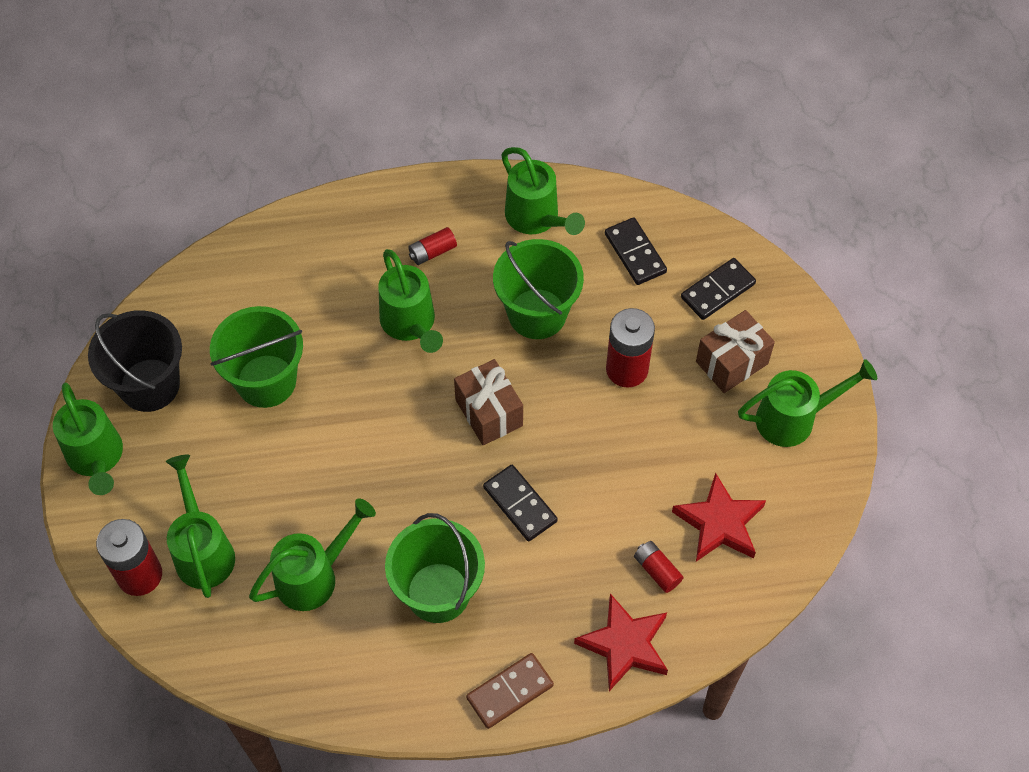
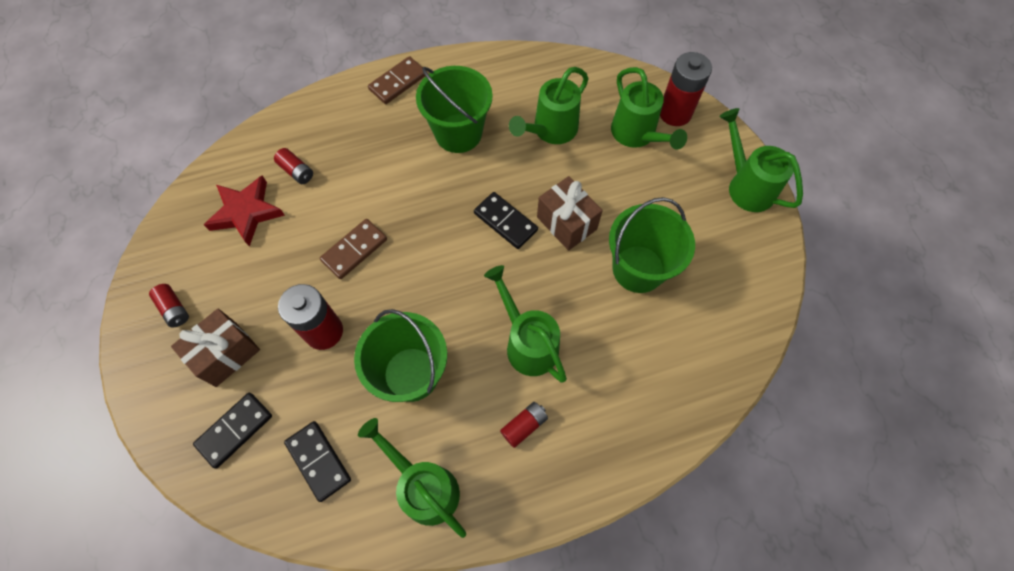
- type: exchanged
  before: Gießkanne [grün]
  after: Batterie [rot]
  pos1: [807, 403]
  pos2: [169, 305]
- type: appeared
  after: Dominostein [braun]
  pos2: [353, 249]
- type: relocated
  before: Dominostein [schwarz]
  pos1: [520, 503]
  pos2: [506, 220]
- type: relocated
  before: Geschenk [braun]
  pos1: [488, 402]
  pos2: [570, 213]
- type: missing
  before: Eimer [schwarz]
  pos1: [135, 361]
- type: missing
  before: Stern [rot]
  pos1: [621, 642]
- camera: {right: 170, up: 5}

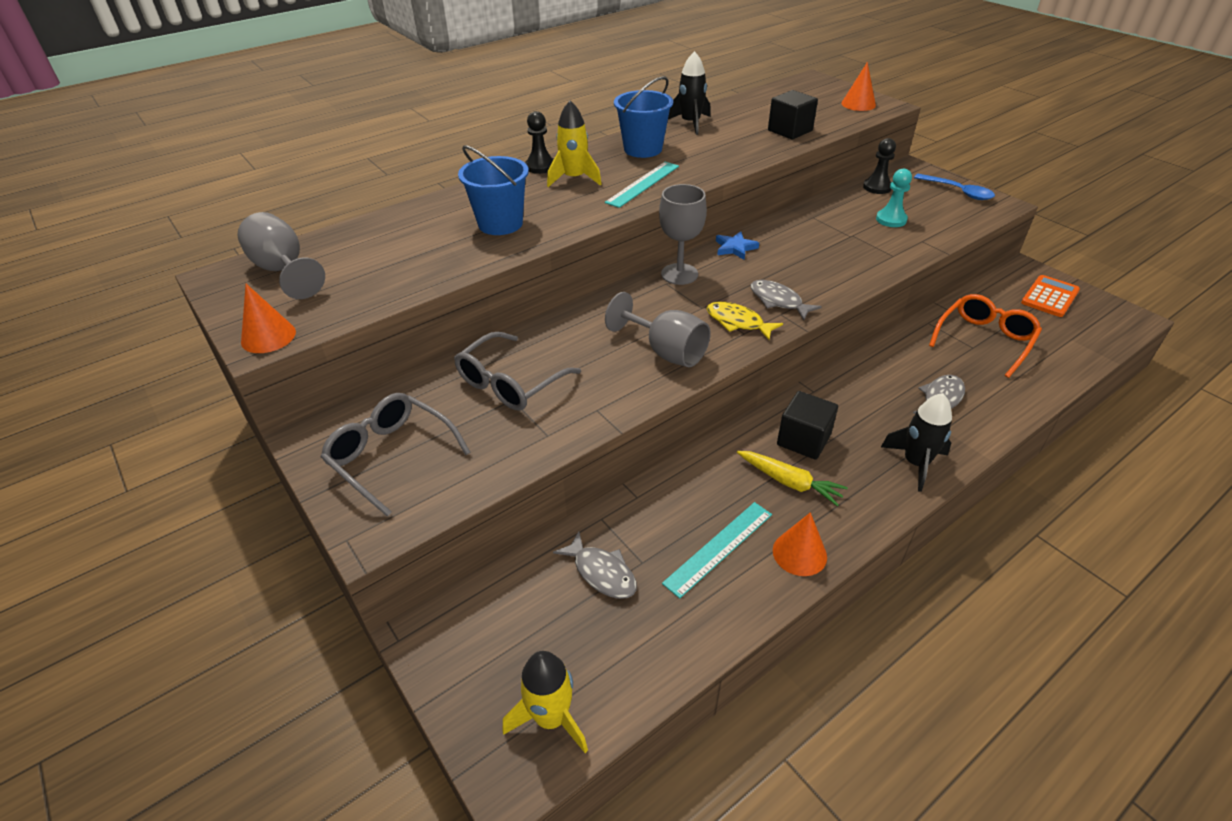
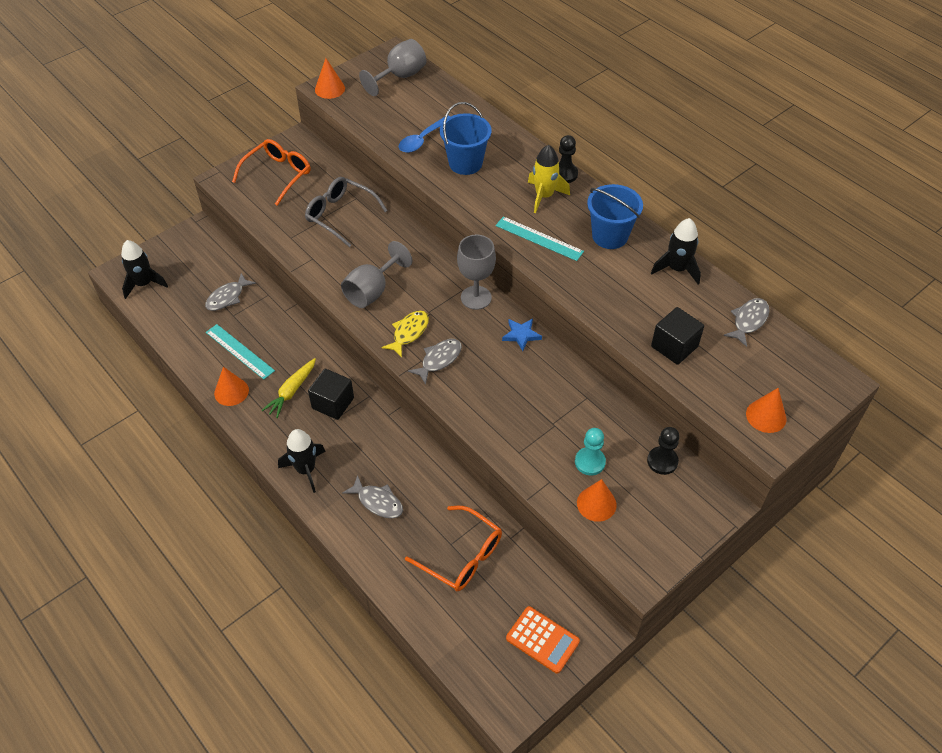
- type: colour
  before: Rakete [gelb]
  after: Rakete [schwarz]
  pos1: [545, 702]
  pos2: [144, 269]
- type: colour
  before: Brille [grau]
  after: Brille [orange]
  pos1: [395, 455]
  pos2: [271, 172]
- type: relocated
  before: Löffel [blau]
  pos1: [954, 187]
  pos2: [424, 134]
- type: appeared
  after: Kegel [orange]
  pos2: [597, 500]
- type: appeared
  after: Fisch [grau]
  pos2: [746, 322]
- camera: {right: 85, up: 10}

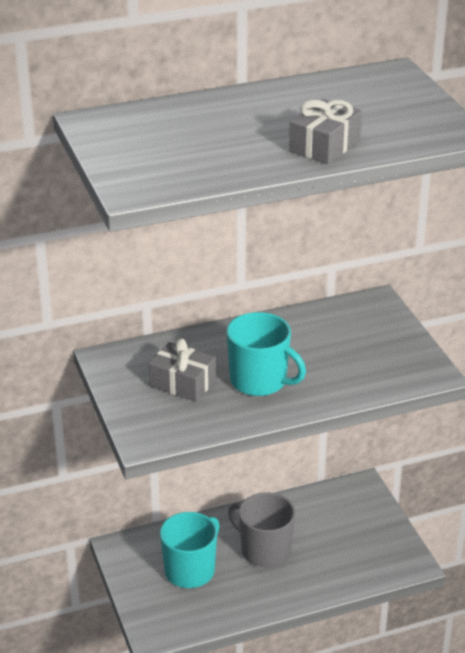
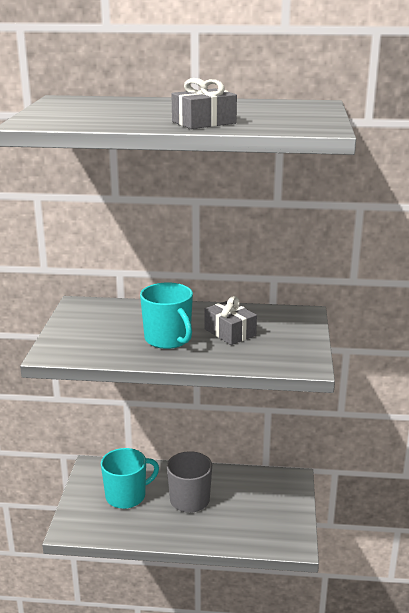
- type: relocated
  before: Geschenk [grau]
  pos1: [182, 370]
  pos2: [230, 320]
- camera: {right: 25, up: -10}

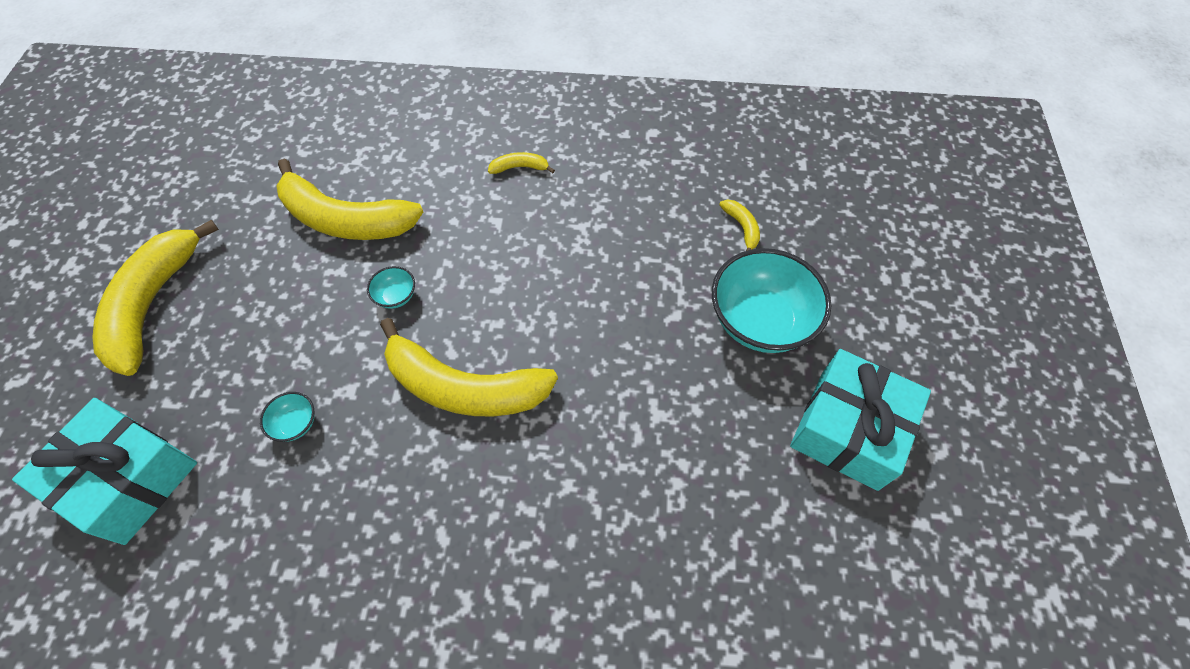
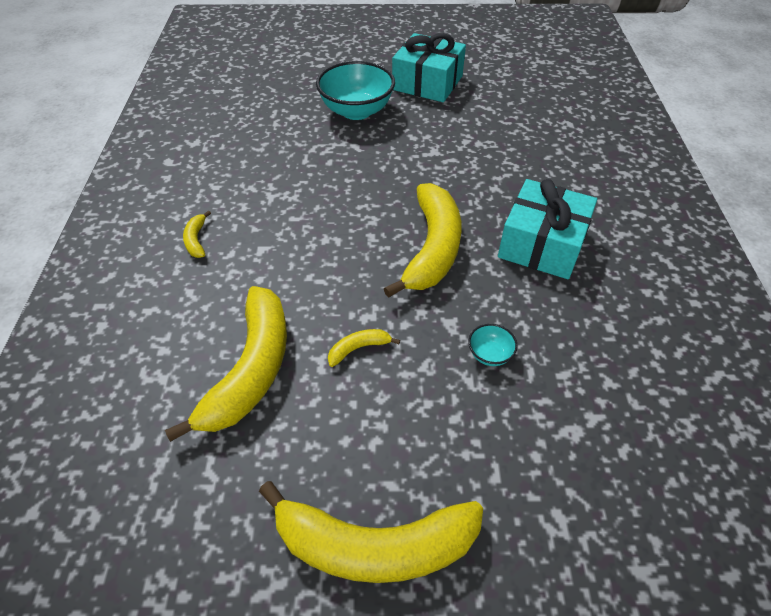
- type: relocated
  before: Banane [gelb]
  pos1: [739, 225]
  pos2: [364, 348]
- type: relocated
  before: Geschenk [türkis]
  pos1: [104, 471]
  pos2: [547, 229]
- type: missing
  before: Schüssel [türkis]
  pos1: [391, 287]
- camera: {right: -95, up: -10}

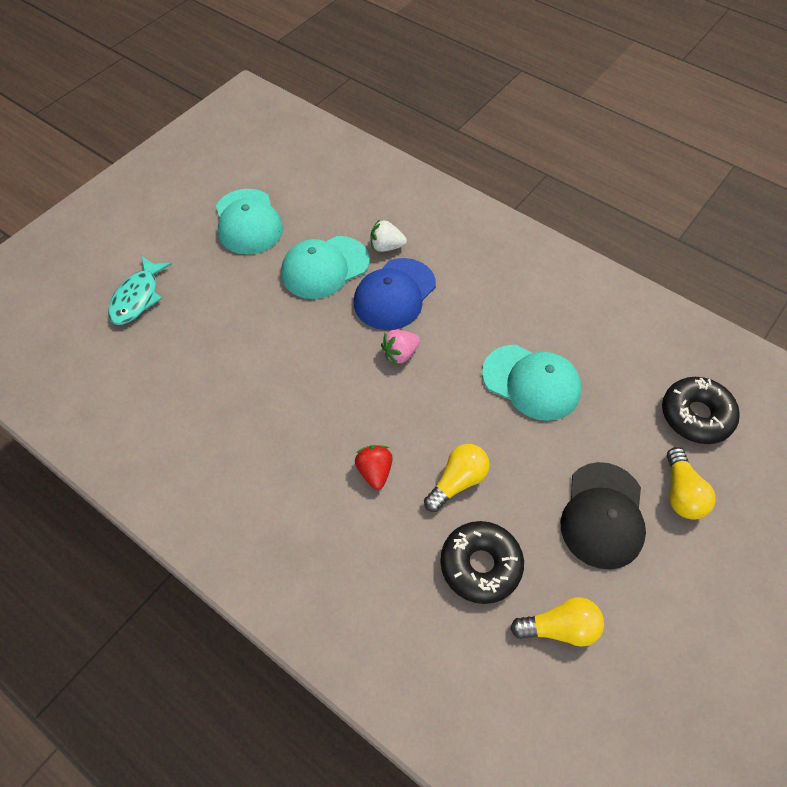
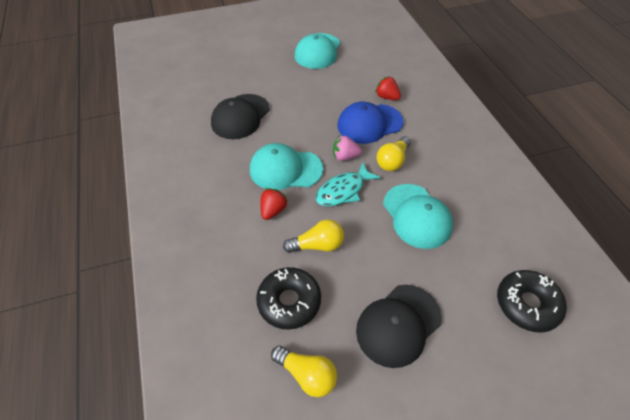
- type: appeared
  after: Kappe [schwarz]
  pos2: [240, 116]
- type: relocated
  before: Kappe [türkis]
  pos1: [325, 267]
  pos2: [286, 166]
- type: relocated
  before: Fisch [türkis]
  pos1: [140, 290]
  pos2: [348, 184]
- type: colour
  before: Erdbeere [weiß]
  after: Erdbeere [rot]
  pos1: [388, 235]
  pos2: [388, 88]
- type: relocated
  before: Glühbirne [gelb]
  pos1: [691, 483]
  pos2: [393, 153]
- camera: {right: 35, up: -5}

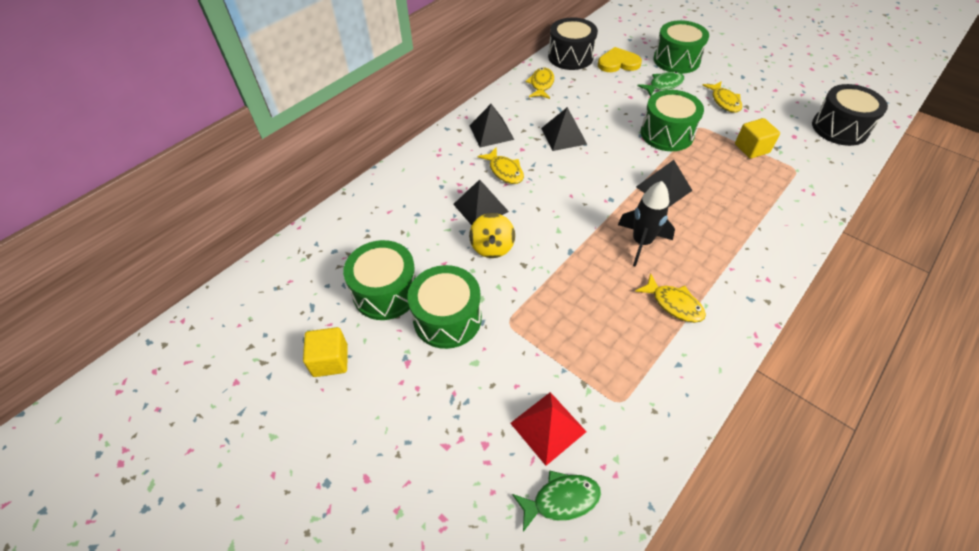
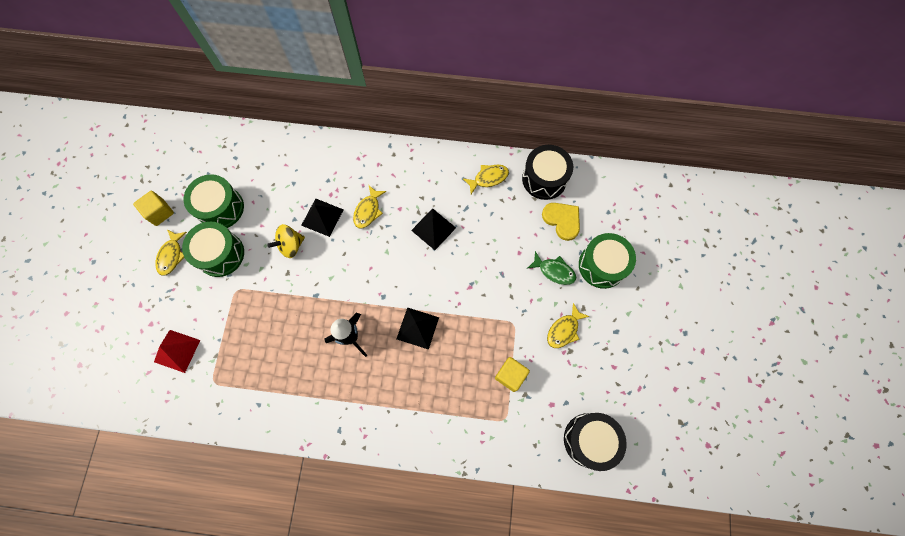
- type: relocated
  before: Fisch [gelb]
  pos1: [670, 298]
  pos2: [171, 252]
- type: missing
  before: Pyramide [schwarz]
  pos1: [491, 125]
- type: missing
  before: Fisch [grün]
  pos1: [556, 501]
- type: missing
  before: Trommel [grün]
  pos1: [672, 120]
- camera: {right: 55, up: 20}

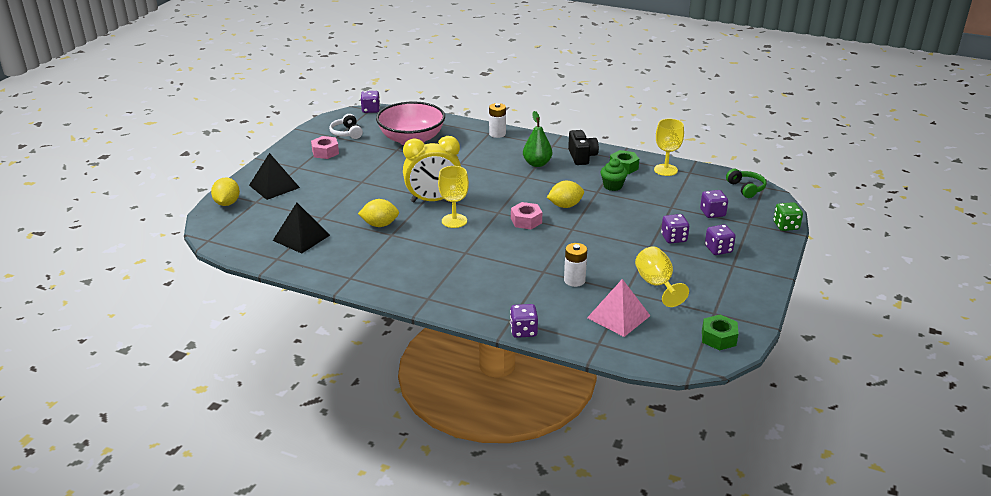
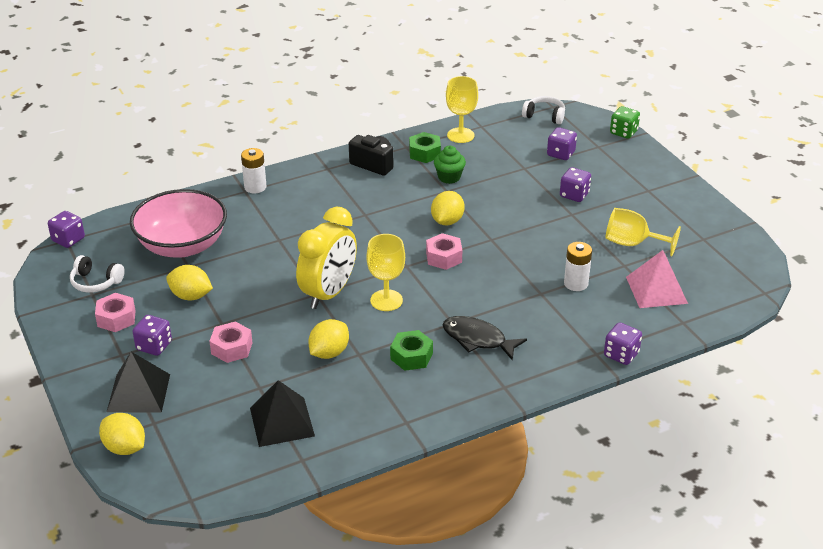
- type: relocated
  before: Spielwürfel [lila]
  pos1: [720, 239]
  pos2: [152, 335]
- type: appeared
  after: Zitrone [gelb]
  pos2: [189, 282]
- type: appeared
  after: Sechskantmutter [rosa]
  pos2: [231, 342]
- type: relocated
  before: Sechskantmutter [grün]
  pos1: [720, 332]
  pos2: [411, 350]
- type: appeared
  after: Fisch [schwarz]
  pos2: [485, 338]
- type: colour
  before: Kopfhörer [grün]
  after: Kopfhörer [weiß]
  pos1: [746, 183]
  pos2: [543, 110]
- type: missing
  before: Birne [grün]
  pos1: [537, 139]
- camera: {right: -50, up: 5}

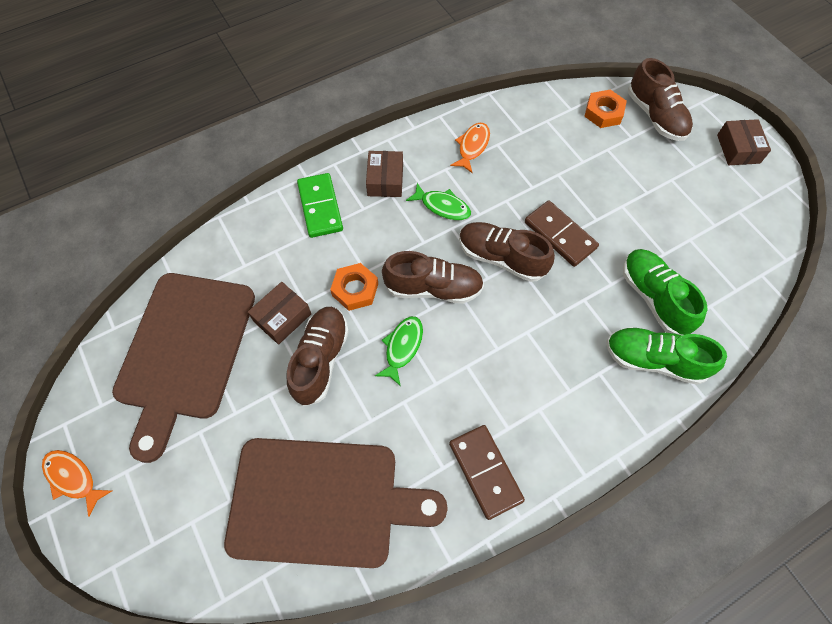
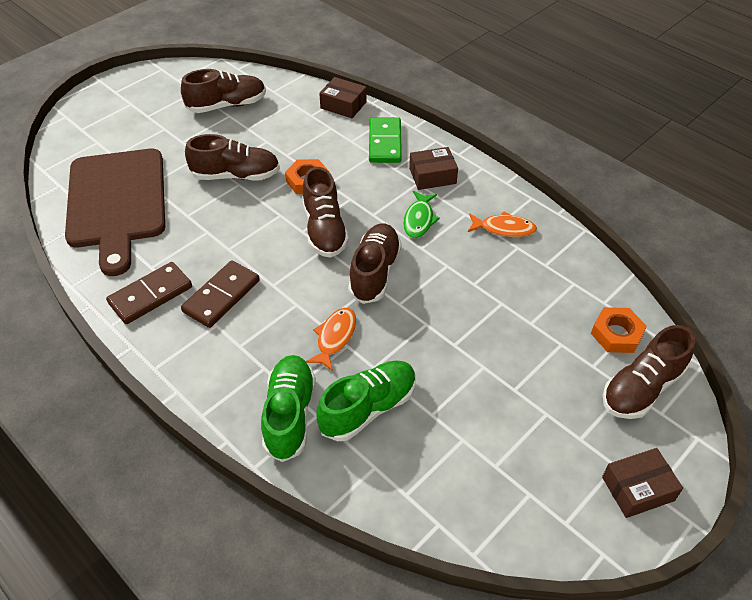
- type: exchanged
  before: Schneidebrett [braun]
  after: Schuh [braun]
  pos1: [183, 368]
  pos2: [223, 91]
- type: relocated
  before: Dominostein [braun]
  pos1: [562, 234]
  pos2: [220, 294]
- type: relocated
  before: Fisch [orange]
  pos1: [77, 483]
  pos2: [331, 339]
- type: relocated
  before: Schachtel [braun]
  pos1: [279, 313]
  pos2: [343, 97]
- type: spun
  before: Dominostein [grün]
  pos1: [320, 205]
  pos2: [385, 140]
  turn: -60
- type: missing
  before: Fisch [grün]
  pos1: [399, 351]
- camera: {right: 75, up: -15}

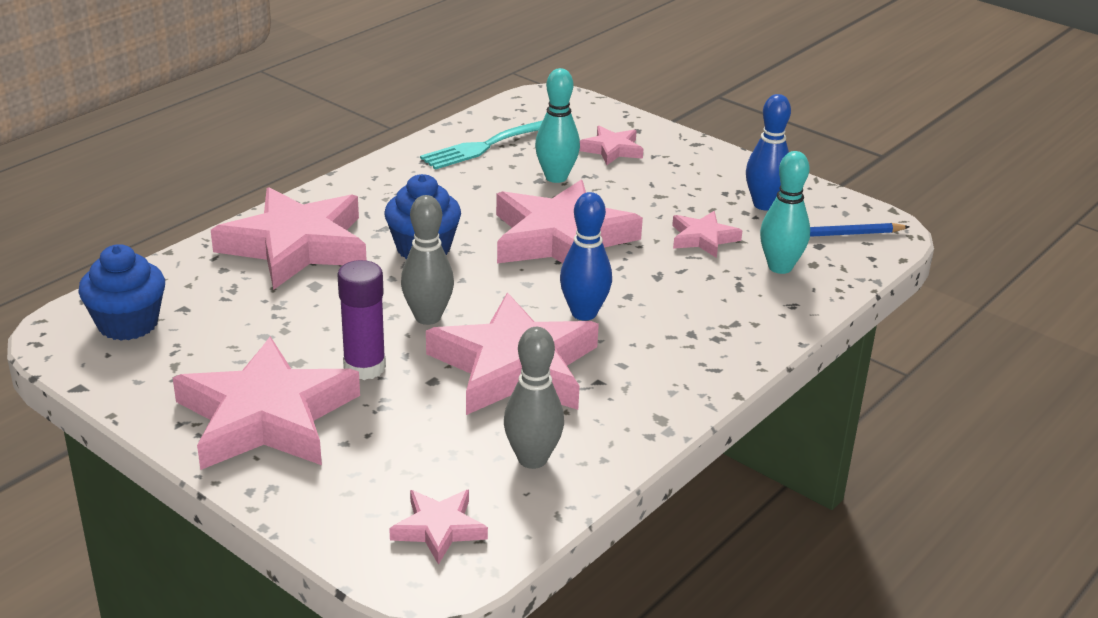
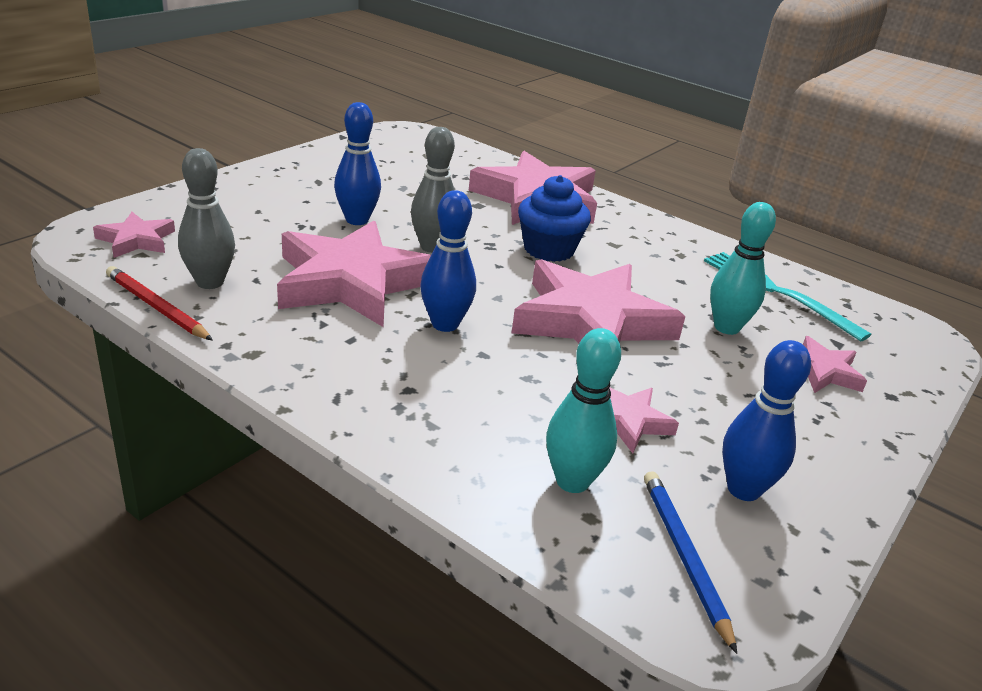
- type: appeared
  after: Bleistift [rot]
  pos2: [159, 303]
- type: exchanged
  before: Klebestift [lila]
  after: Bowlingkegel [blau]
  pos1: [361, 320]
  pos2: [357, 163]
- type: missing
  before: Muffin [blau]
  pos1: [121, 292]
- type: missing
  before: Stern [rosa]
  pos1: [266, 403]
- camera: {right: 85, up: 0}

